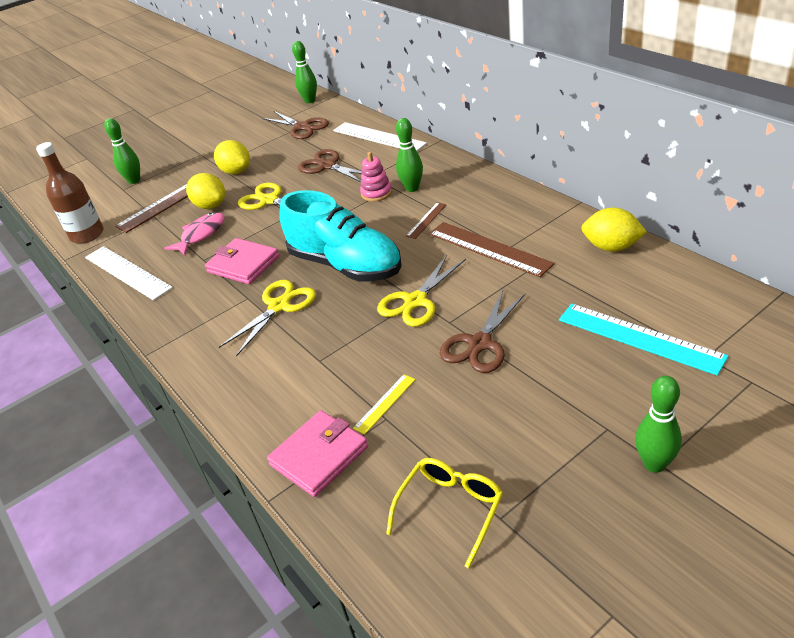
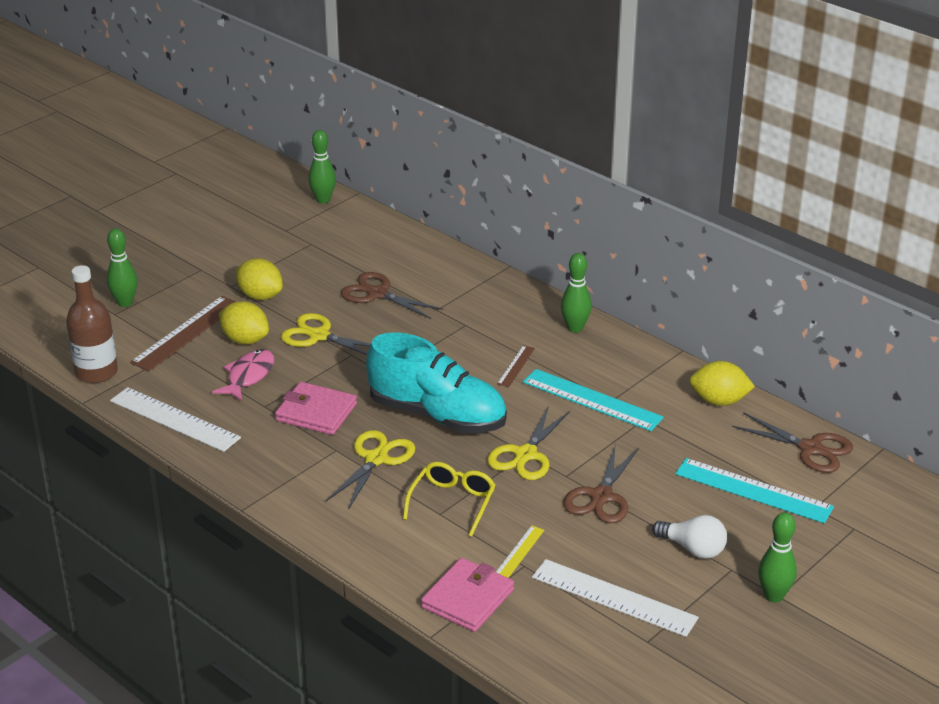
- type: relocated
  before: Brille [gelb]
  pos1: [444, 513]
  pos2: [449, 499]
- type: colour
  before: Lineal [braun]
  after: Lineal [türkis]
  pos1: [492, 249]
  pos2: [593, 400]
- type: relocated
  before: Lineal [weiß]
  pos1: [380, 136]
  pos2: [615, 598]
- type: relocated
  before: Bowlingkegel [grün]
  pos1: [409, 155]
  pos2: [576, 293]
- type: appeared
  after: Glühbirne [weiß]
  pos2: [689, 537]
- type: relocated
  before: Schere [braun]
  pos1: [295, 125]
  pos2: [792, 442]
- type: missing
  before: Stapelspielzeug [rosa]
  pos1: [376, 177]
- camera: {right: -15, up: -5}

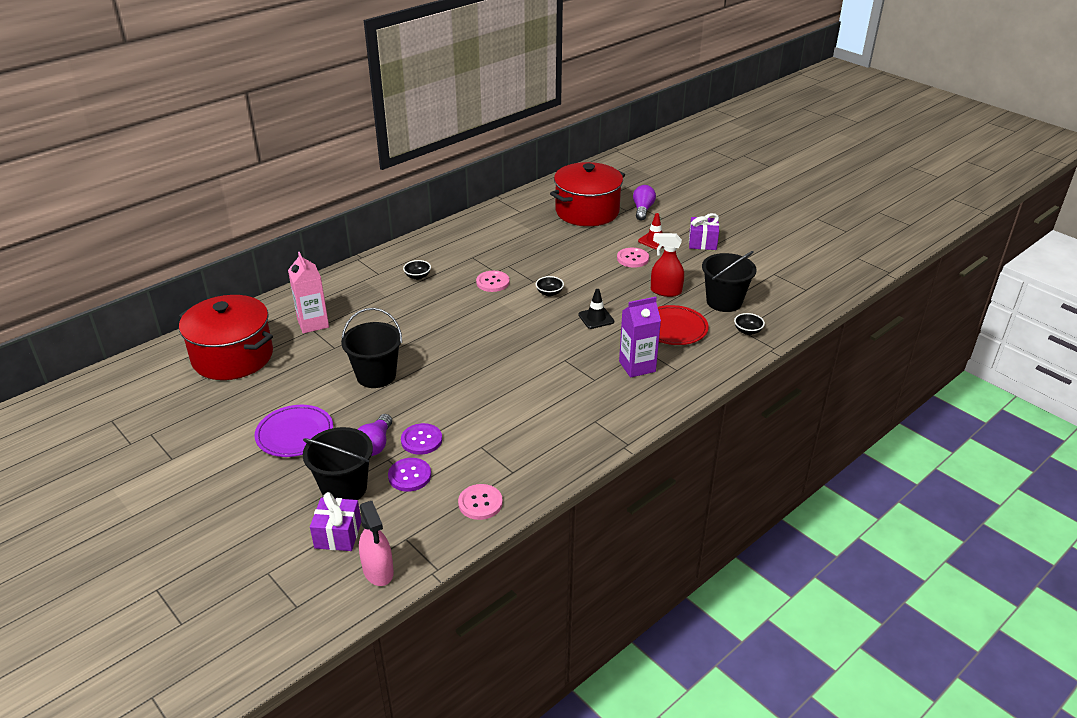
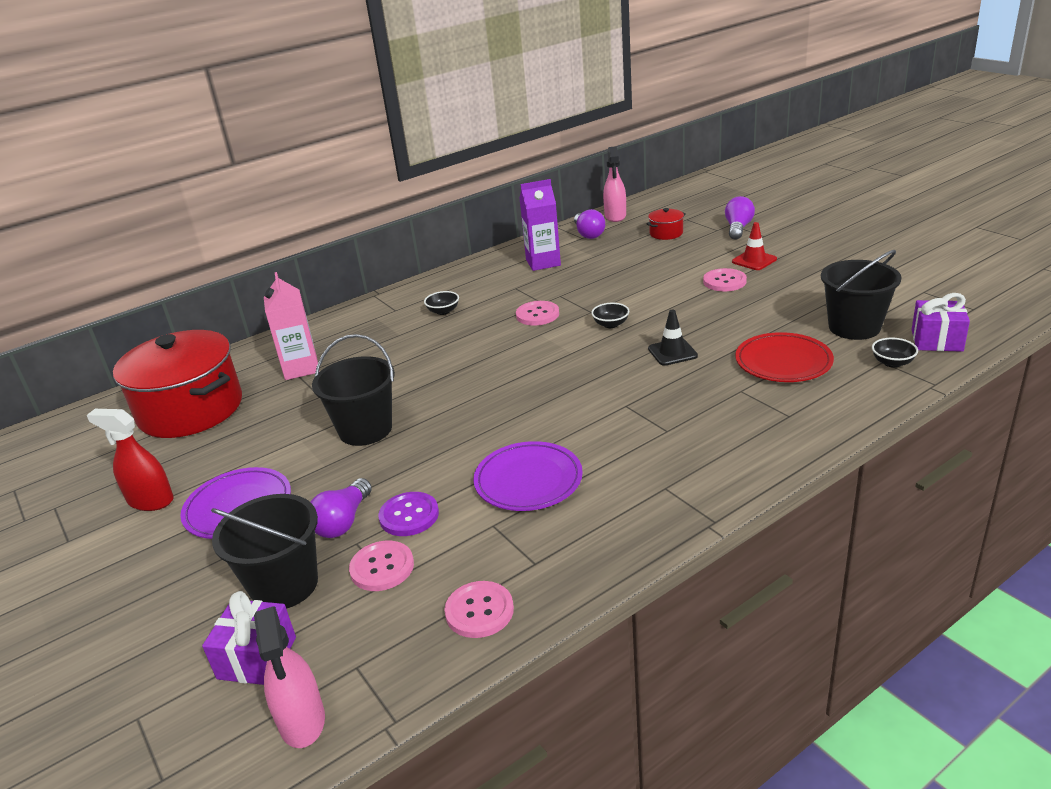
- type: relocated
  before: Sprühflasche [rot]
  pos1: [667, 265]
  pos2: [130, 460]
- type: colour
  before: Knopf [lila]
  after: Knopf [rosa]
  pos1: [409, 475]
  pos2: [381, 566]
- type: appeared
  after: Teller [lila]
  pos2: [528, 476]
- type: relocated
  before: Getränkekarton [lila]
  pos1: [640, 337]
  pos2: [540, 225]
- type: appeared
  after: Glühbirne [lila]
  pos2: [589, 224]
- type: appeared
  after: Sprühflasche [rosa]
  pos2: [614, 184]
- type: size
  before: Kochtopf [rot]
  pos1: [587, 194]
  pos2: [666, 224]
  scale: 0.41
- type: relocated
  before: Geschenk [lila]
  pos1: [704, 231]
  pos2: [941, 322]
- camera: {right: 10, up: -5}

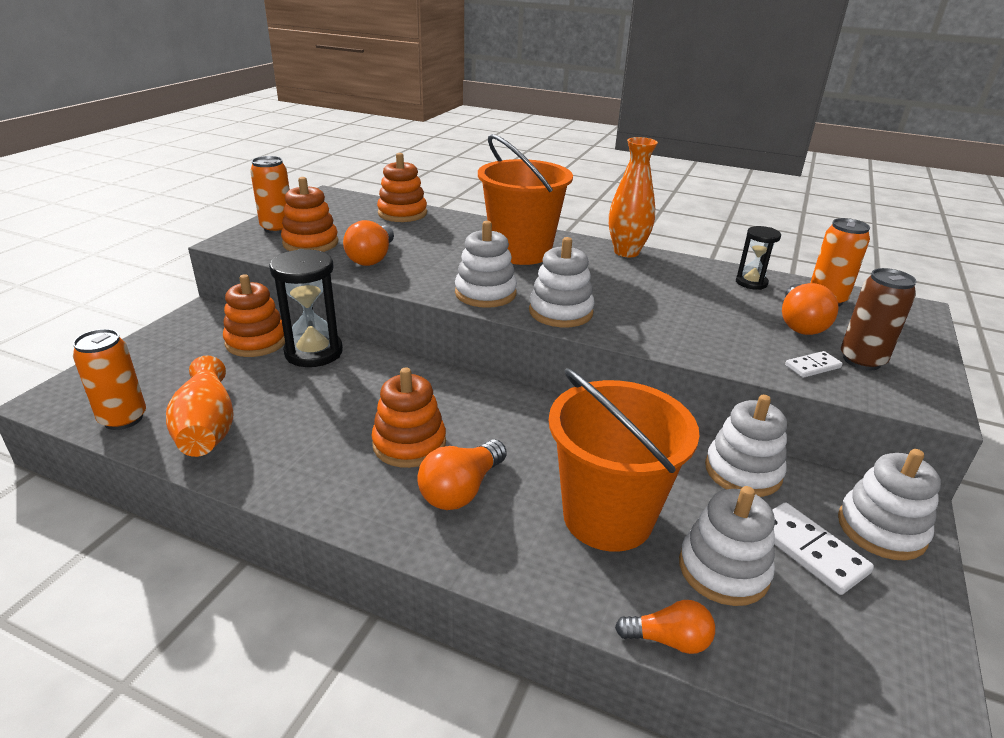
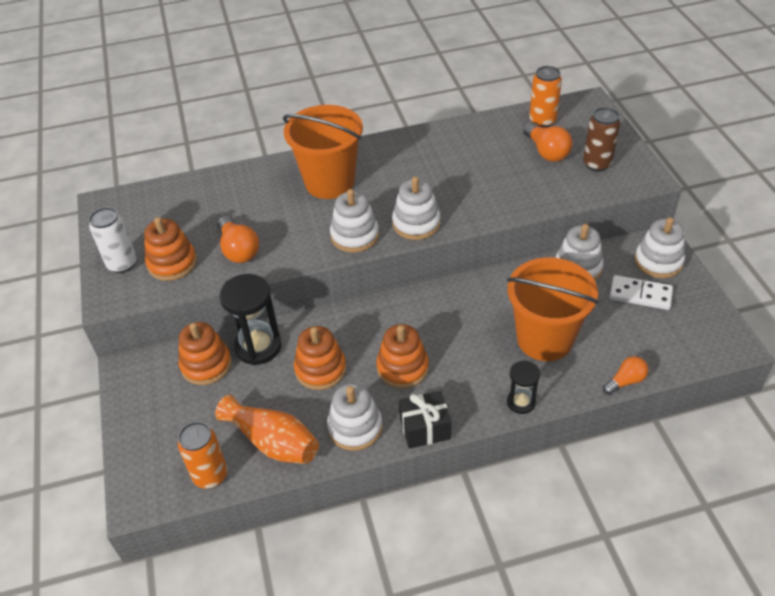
- type: colour
  before: Dose [orange]
  after: Dose [weiß]
  pos1: [270, 195]
  pos2: [113, 240]
- type: relocated
  before: Stapelspielzeug [orange]
  pos1: [402, 187]
  pos2: [320, 358]
- type: relocated
  before: Stapelspielzeug [weiß]
  pos1: [727, 546]
  pos2: [354, 417]
- type: appeared
  after: Geschenk [schwarz]
  pos2: [425, 420]
- type: relocated
  before: Sanduhr [schwarz]
  pos1: [758, 258]
  pos2: [523, 387]
- type: missing
  before: Glühbirne [orange]
  pos1: [462, 474]
- type: missing
  before: Vase [orange]
  pos1: [633, 197]
- type: missing
  before: Dominostein [weiß]
  pos1: [814, 364]
- camera: {right: -35, up: 15}

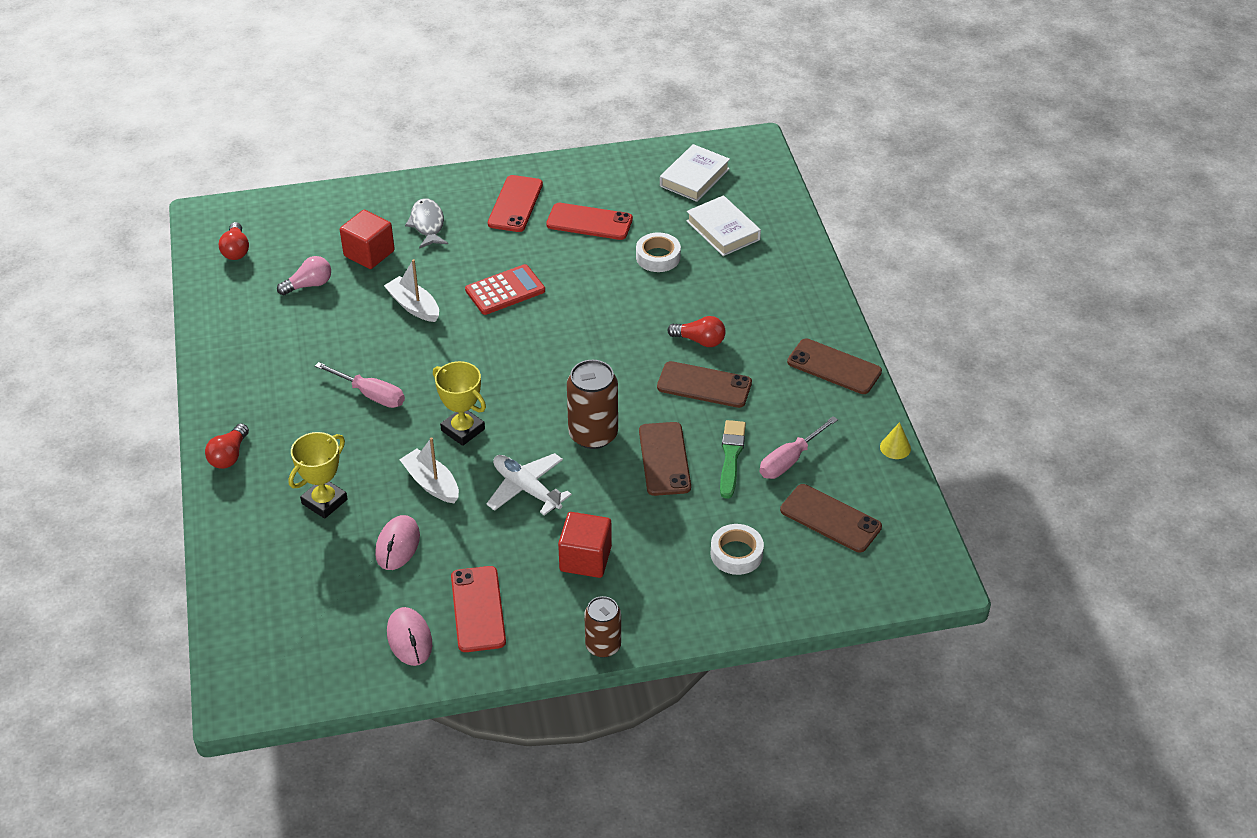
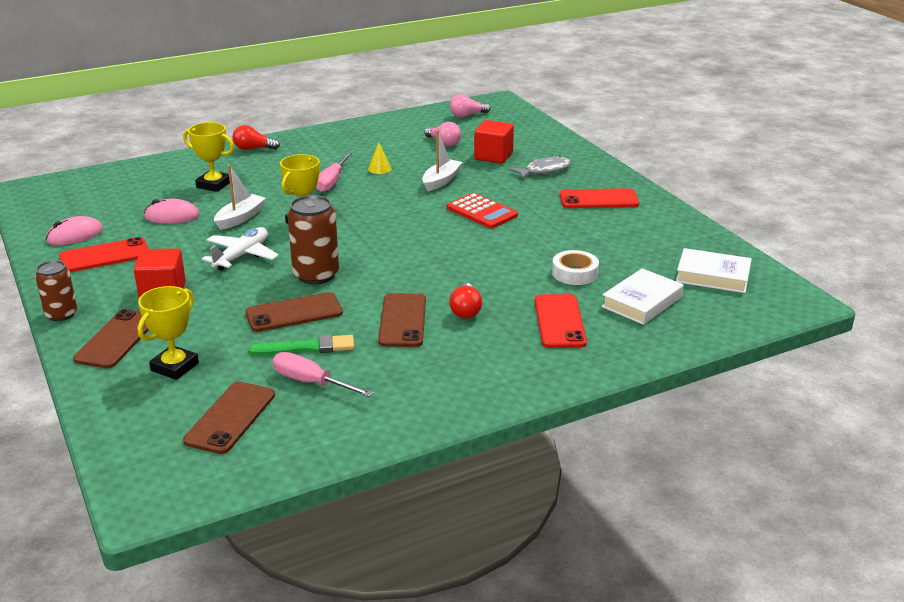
- type: relocated
  before: Handy [braun]
  pos1: [834, 366]
  pos2: [111, 338]
- type: exchanged
  before: Klebeband [weiß]
  after: Pokal [gelb]
  pos1: [737, 549]
  pos2: [168, 333]
- type: relocated
  before: Kegel [gelb]
  pos1: [895, 440]
  pos2: [380, 158]
- type: colour
  before: Glühbirne [rot]
  after: Glühbirne [rosa]
  pos1: [234, 241]
  pos2: [470, 106]
- type: relocated
  before: Handy [rot]
  pos1: [589, 221]
  pos2: [561, 321]
- camera: {right: 75, up: -15}

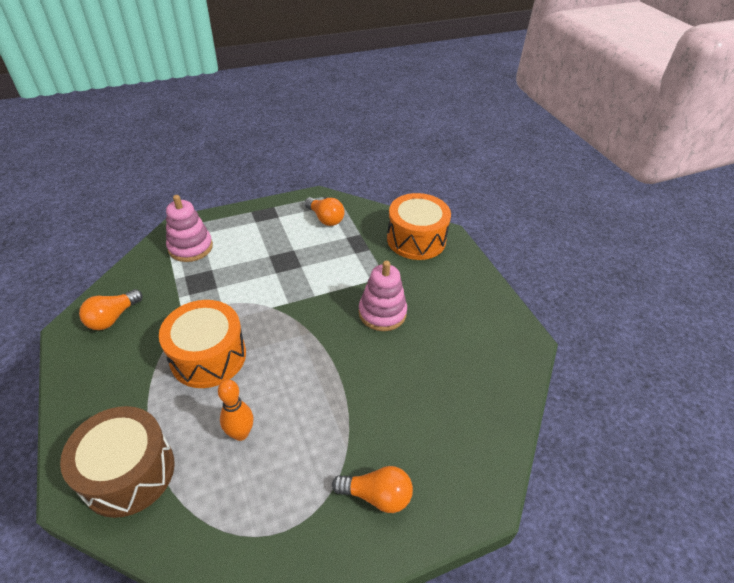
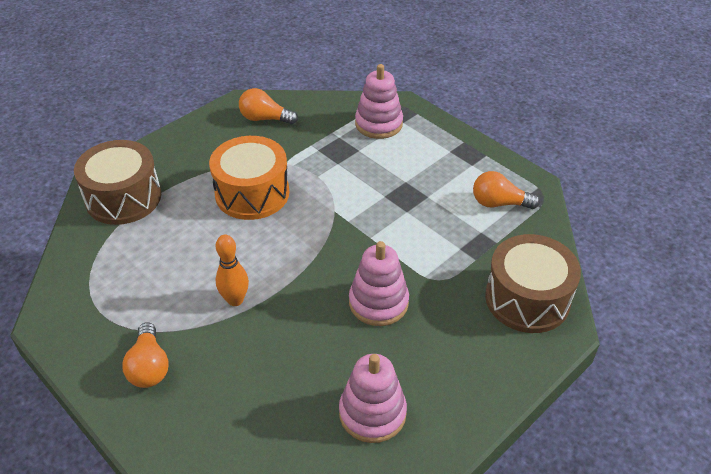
- type: relocated
  before: Bowlingkegel [orange]
  pos1: [235, 410]
  pos2: [232, 270]
- type: appeared
  after: Stapelspielzeug [rosa]
  pos2: [373, 398]
- type: spun
  before: Glühbirne [orange]
  pos1: [325, 211]
  pos2: [506, 190]
  turn: 75
- type: colour
  before: Trommel [orange]
  after: Trommel [braun]
  pos1: [419, 226]
  pos2: [533, 283]
- camera: {right: 70, up: 0}

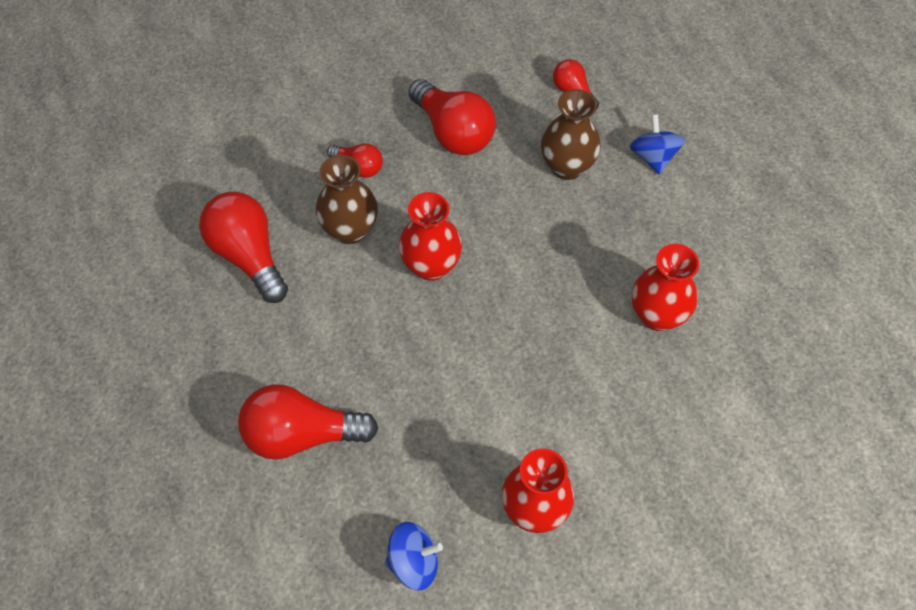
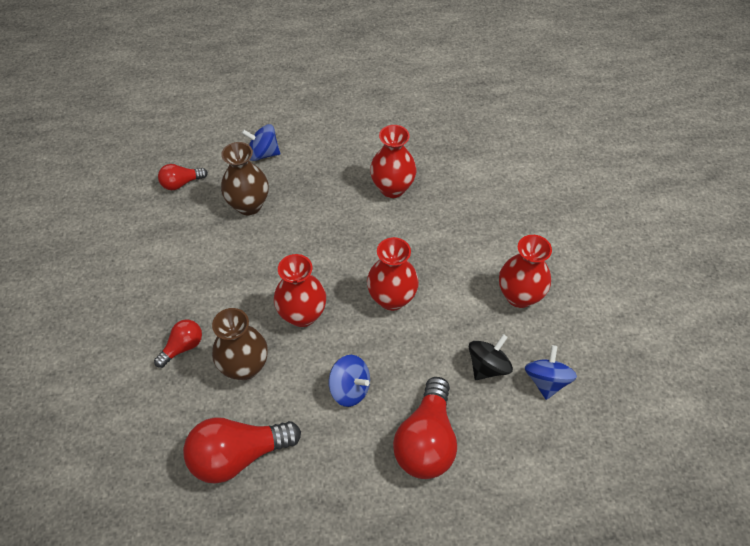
- type: appeared
  after: Kreisel [blau]
  pos2: [349, 381]
- type: appeared
  after: Vase [rot]
  pos2: [393, 274]
- type: appeared
  after: Kreisel [schwarz]
  pos2: [491, 357]
- type: missing
  before: Glühbirne [rot]
  pos1: [452, 117]
- camera: {right: -75, up: -5}

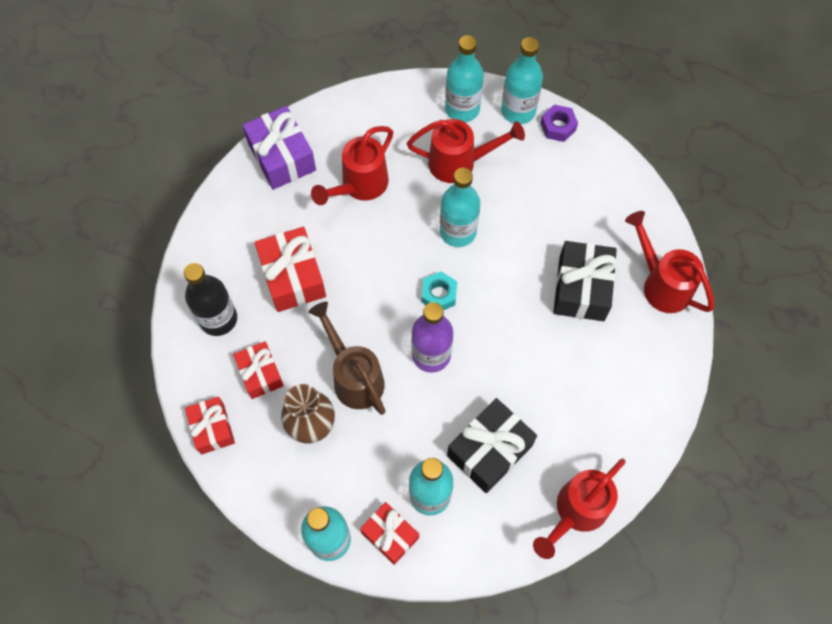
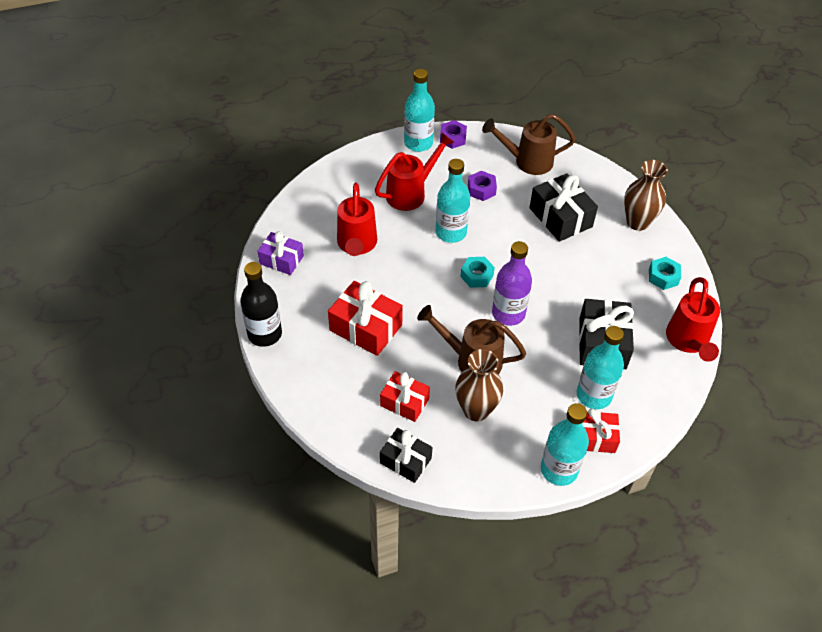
- type: relocated
  before: Flasche [schwarz]
  pos1: [210, 299]
  pos2: [261, 304]
- type: size
  before: Geschenk [lila]
  pos1: [279, 148]
  pos2: [281, 253]
  scale: 0.64
- type: colour
  before: Geschenk [rot]
  after: Geschenk [schwarz]
  pos1: [210, 426]
  pos2: [406, 455]
- type: appeared
  after: Sechskantmutter [lila]
  pos2: [482, 186]
- type: appeared
  after: Gießkanne [braun]
  pos2: [528, 144]
- type: appeared
  after: Vase [braun]
  pos2: [646, 195]
- type: appeared
  after: Sechskantmutter [türkis]
  pos2: [665, 273]
- type: missing
  before: Flasche [türkis]
  pos1: [464, 78]
- type: missing
  before: Gießkanne [rot]
  pos1: [669, 262]
- camera: {right: -40, up: -15}

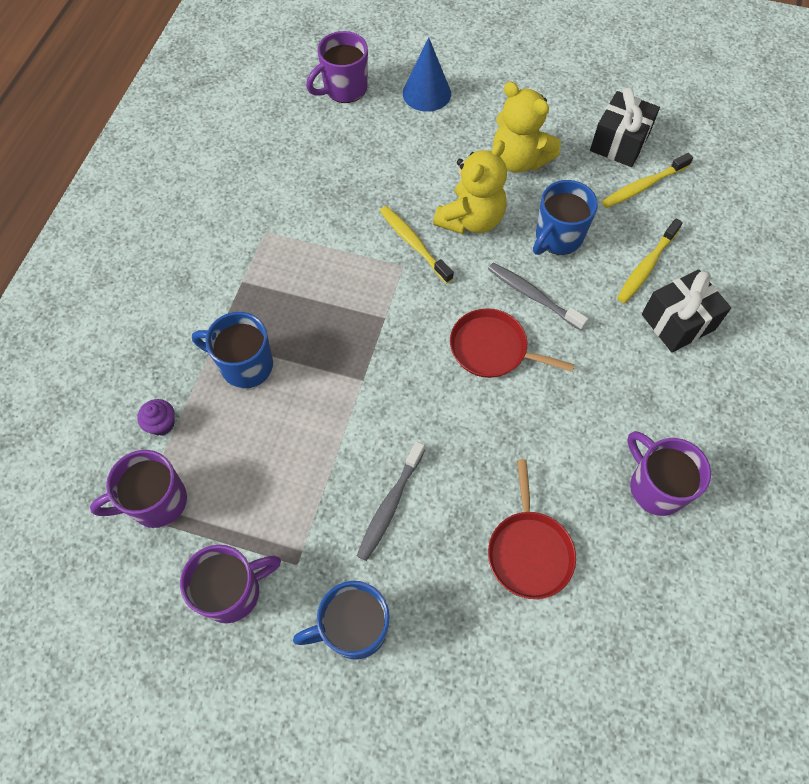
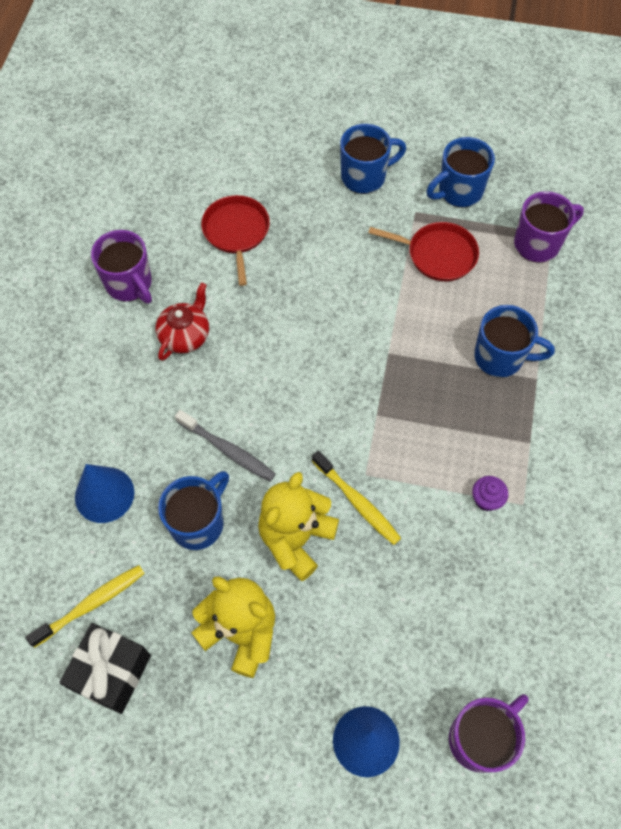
- type: exchanged
  before: Zahnbürste [gelb]
  after: Kegel [blau]
  pos1: [650, 260]
  pos2: [104, 493]
- type: appeared
  after: Teekanne [rot]
  pos2: [182, 321]
- type: relocated
  before: Pfanne [rot]
  pos1: [512, 343]
  pos2: [423, 251]
- type: colour
  before: Tasse [lila]
  after: Tasse [blau]
  pos1: [230, 584]
  pos2: [460, 172]
- type: relocated
  before: Muffin [lila]
  pos1: [156, 417]
  pos2: [490, 493]
- type: missing
  before: Zahnbürste [grau]
  pos1: [391, 501]
- type: missing
  before: Geschenk [schwarz]
  pos1: [686, 311]
- camera: {right: 175, up: 0}

